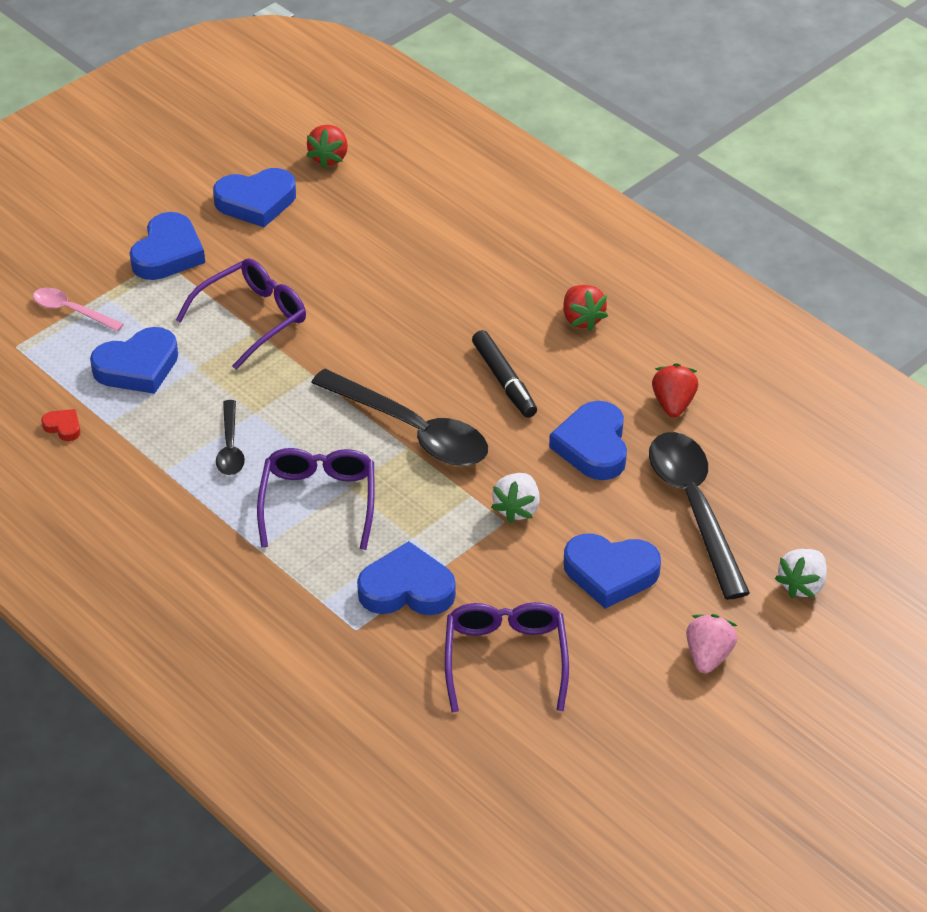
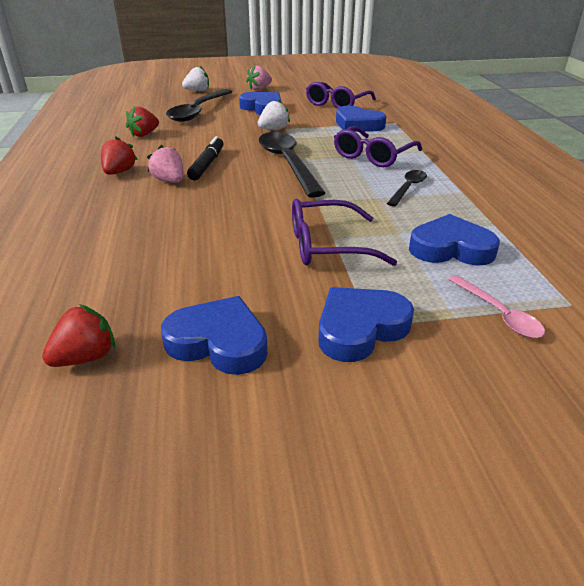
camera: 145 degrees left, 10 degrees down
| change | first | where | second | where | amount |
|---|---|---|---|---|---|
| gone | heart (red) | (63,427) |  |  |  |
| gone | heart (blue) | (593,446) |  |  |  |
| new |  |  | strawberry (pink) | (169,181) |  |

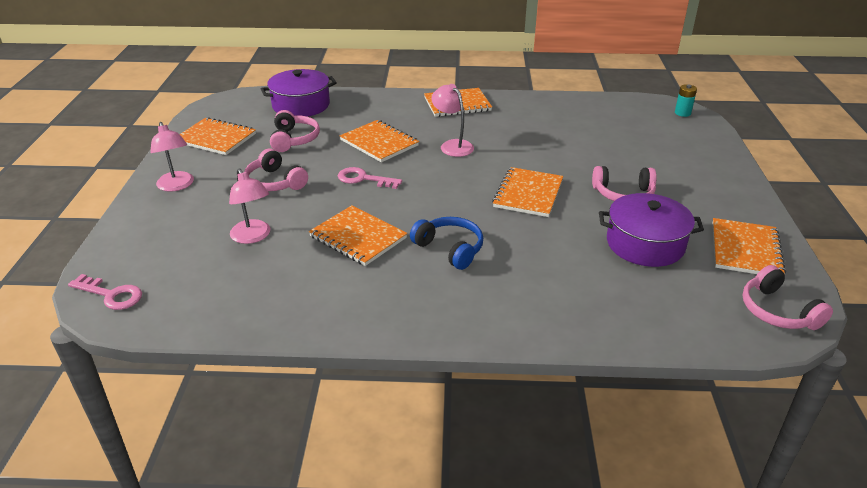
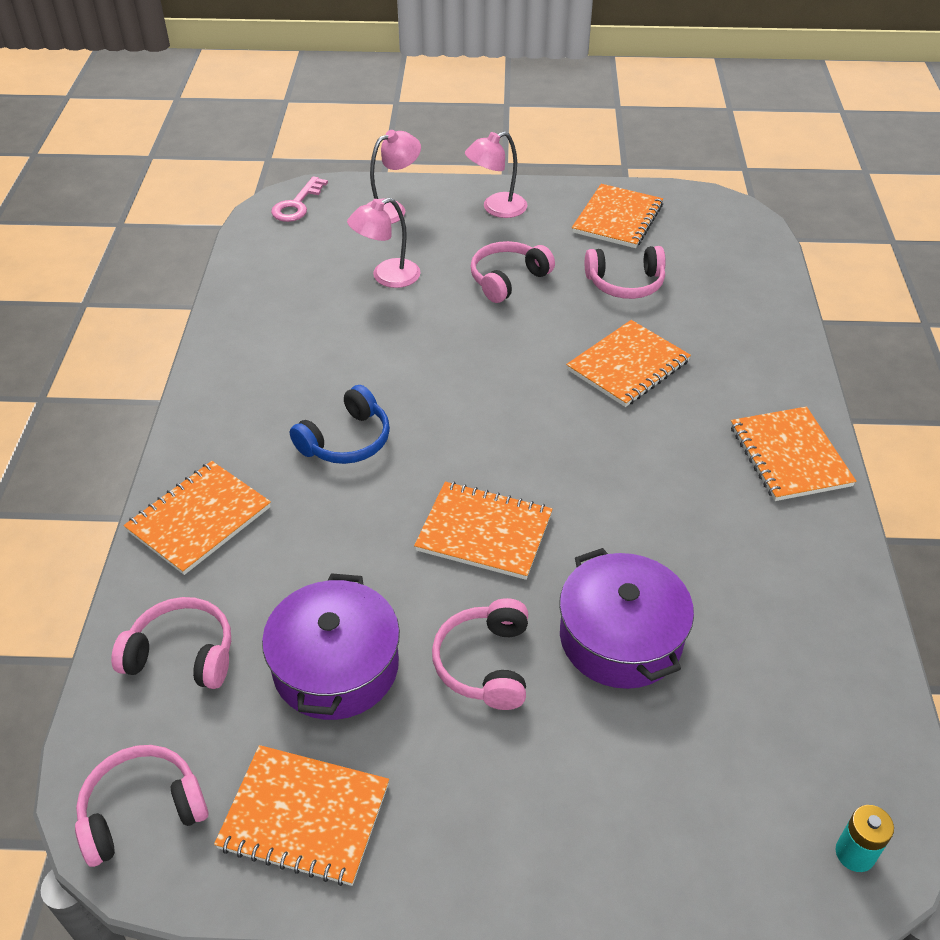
camera: 90 degrees right, 10 degrees up
| change | first | where | second | where | amount |
|---|---|---|---|---|---|
| shifted | pot (purple) | (301,105) |  | (621,637) |  |
| shifted | notebook (orange) | (358,237) |  | (199,519) |  |
| gone | key (pink) | (363,179) |  |  |  |
| shifted | lamp (pink) | (452,145) |  | (392,209) |  |
| new |  |  | headphones (pink) | (182,654) |  |

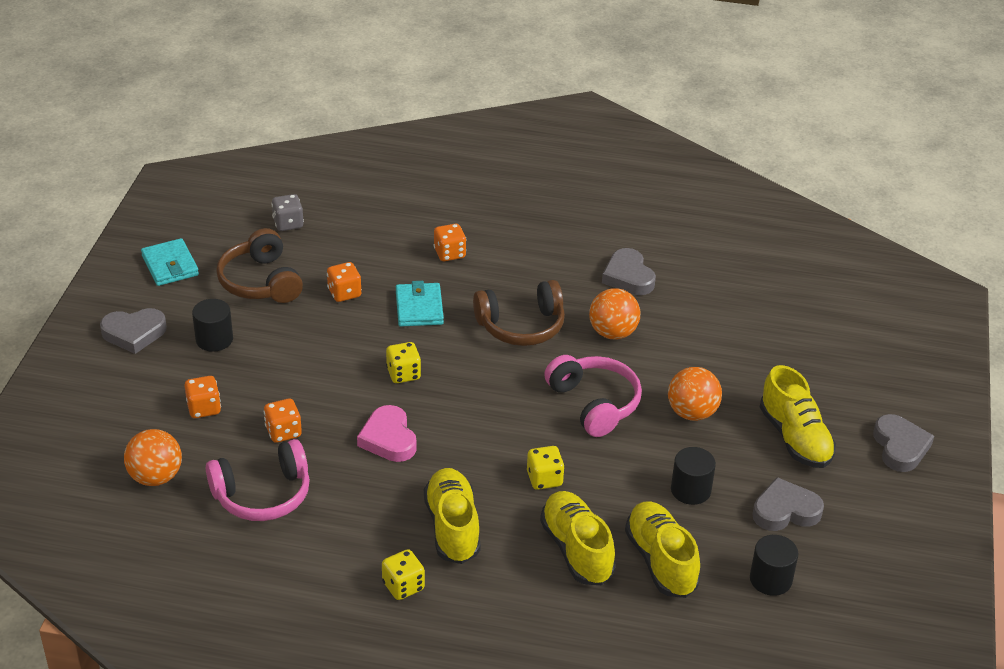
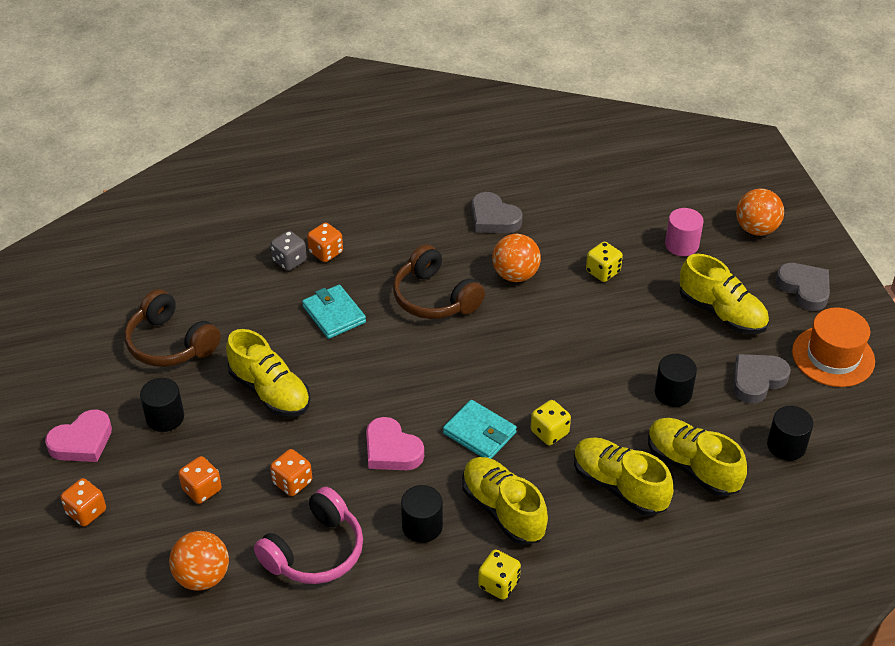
camera: 25 degrees left, 5 degrees up
| change | first | where | second | where | amount |
|---|---|---|---|---|---|
| repainted | heart (grey) | (134,333) | heart (pink) | (82,441) |  |
| shifted | wallet (turquoise) | (170,265) |  | (479,433) |  |
| shifted | dice (grey) | (288,224) |  | (289,261) |  |
| shifted | dice (orange) | (344,293) |  | (86,512) |  |
| shifted | dice (yellow) | (403,374) |  | (603,272) |  |
| rotated | headphones (brown) | (521,326) |  | (434,298) | 90 degrees clockwise |
| gone | headphones (pink) | (594,403) |  |  |  |
| shifted | ball (orange) | (692,413) |  | (756,229) |  |
| new |  |  | shoe (yellow) | (270,392) |  |
| new |  |  | cylinder (black) | (422,526) |  |
| new |  |  | cylinder (pink) | (682,245) |  |
| new |  |  | hat (orange) | (833,356) |  |

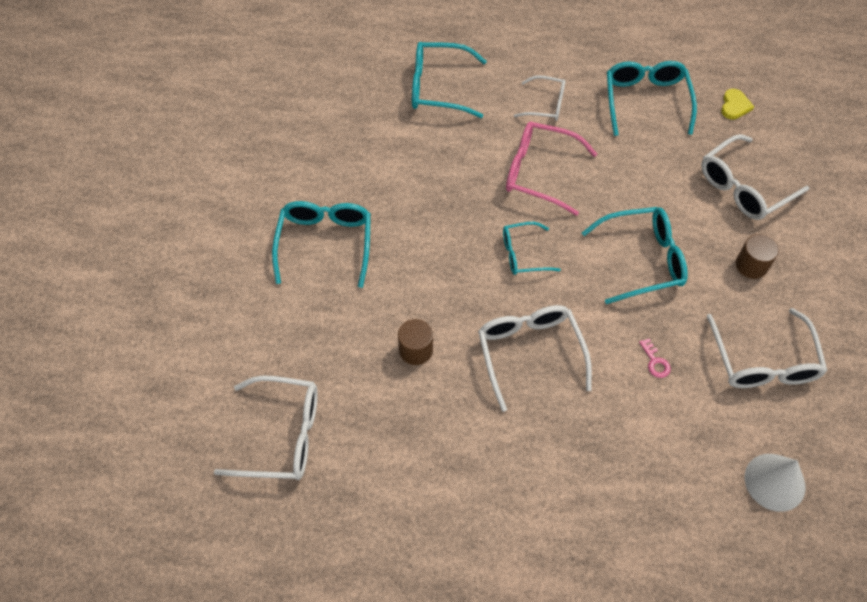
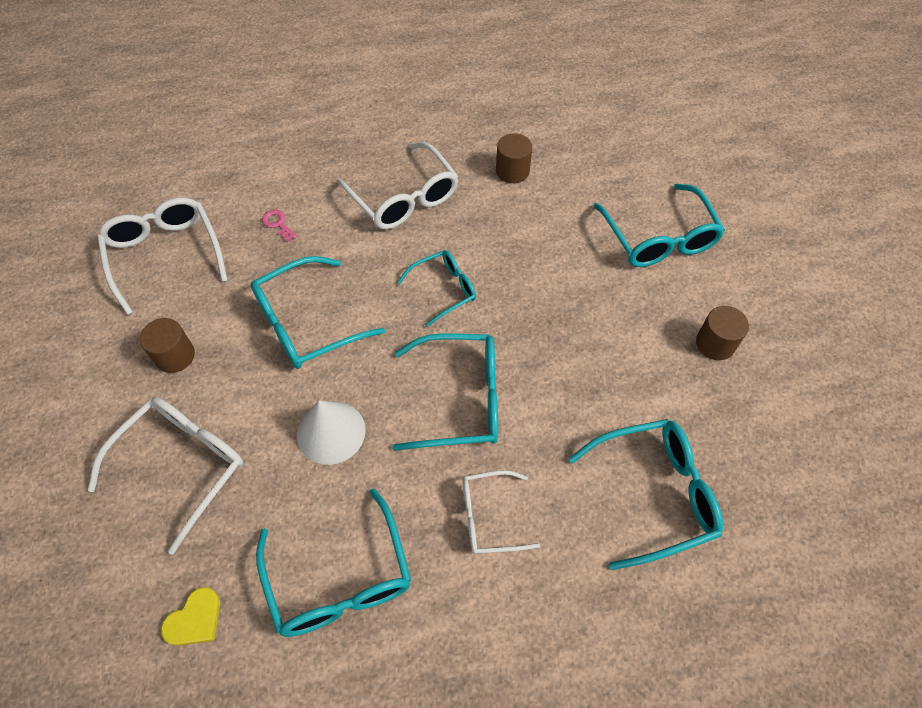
camera: 160 degrees right, 0 degrees up
| change | first | where | second | where | amount |
|---|---|---|---|---|---|
| gone | glasses (white) | (282,435) |  |  |  |
| repainted | glasses (pink) | (539,173) | glasses (turquoise) | (460,399) |  |
| rotated | heart (yellow) | (734,106) |  | (195,619) | 135 degrees counterclockwise |
| shifted | cone (white) | (774,482) |  | (331,432) |  |
| new |  |  | cylinder (brown) | (715,343) |  |

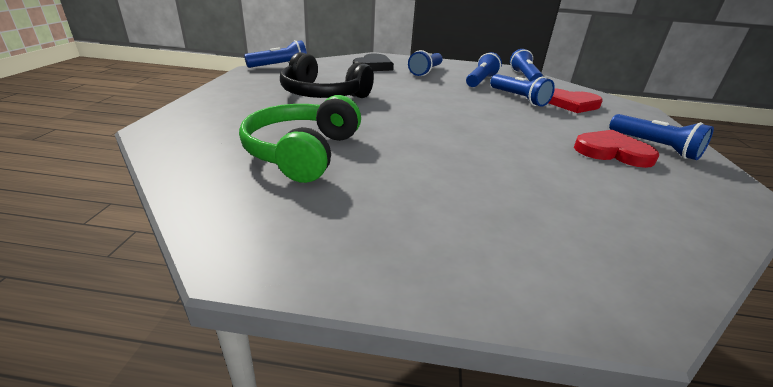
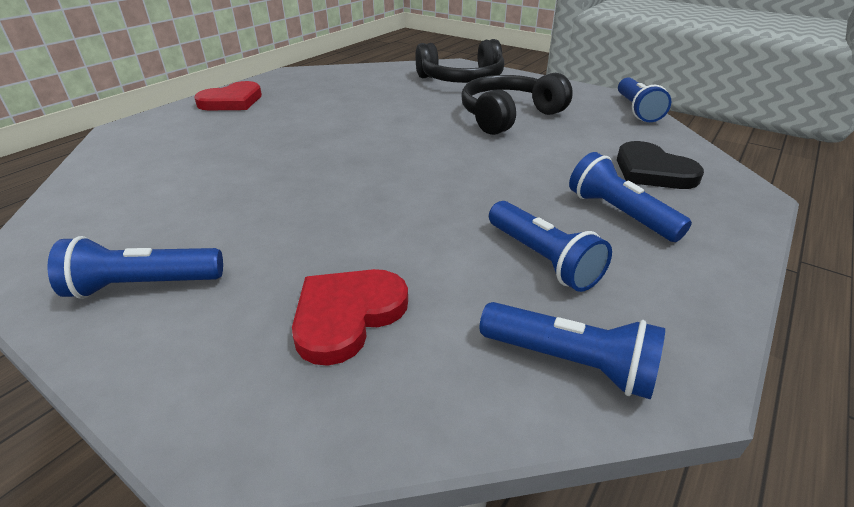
camera: 120 degrees right, 5 degrees up
| change | first | where | second | where | amount |
|---|---|---|---|---|---|
| gone | headphones (green) | (303,152) |  |  |  |
| gone | flashlight (blue) | (518,98) |  |  |  |
| shifted | heart (red) | (612,152) |  | (232,101) |  |
| new |  |  | headphones (black) | (462,79) |  |

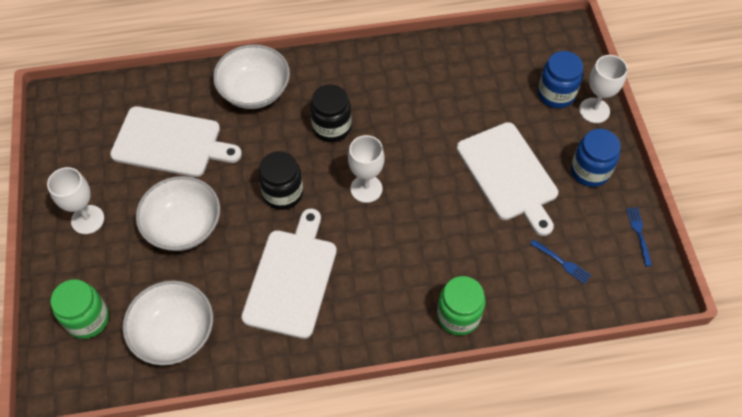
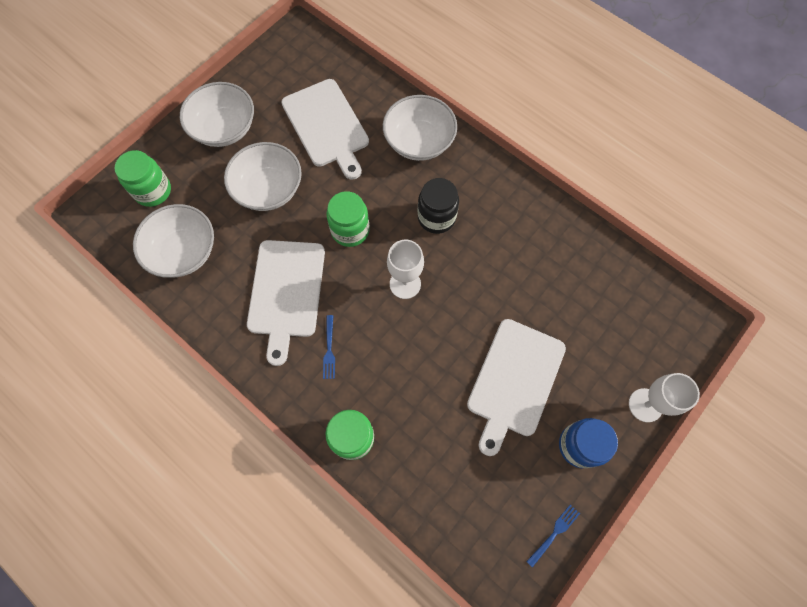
camera: 50 degrees right, 10 degrees up
| change | first | where | second | where | amount |
|---|---|---|---|---|---|
| swapped | goblet (white) | (87,219) | bowl (white) | (224,128) |  |
| rotated | cutting board (white) | (292,278) |  | (286,293) | 120 degrees clockwise |
| repainted | jar (black) | (283,193) | jar (green) | (350,230) |  |
| shifted | fork (blue) | (561,262) |  | (329,349) |  |
| gone | jar (blue) | (556,94) |  |  |  |

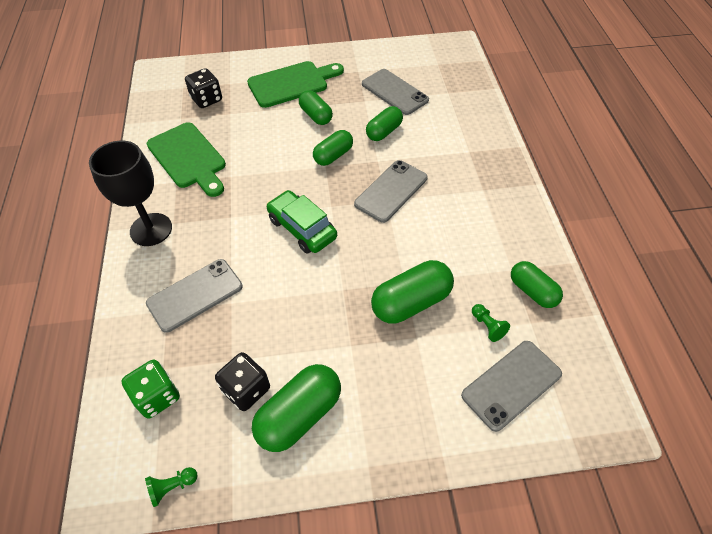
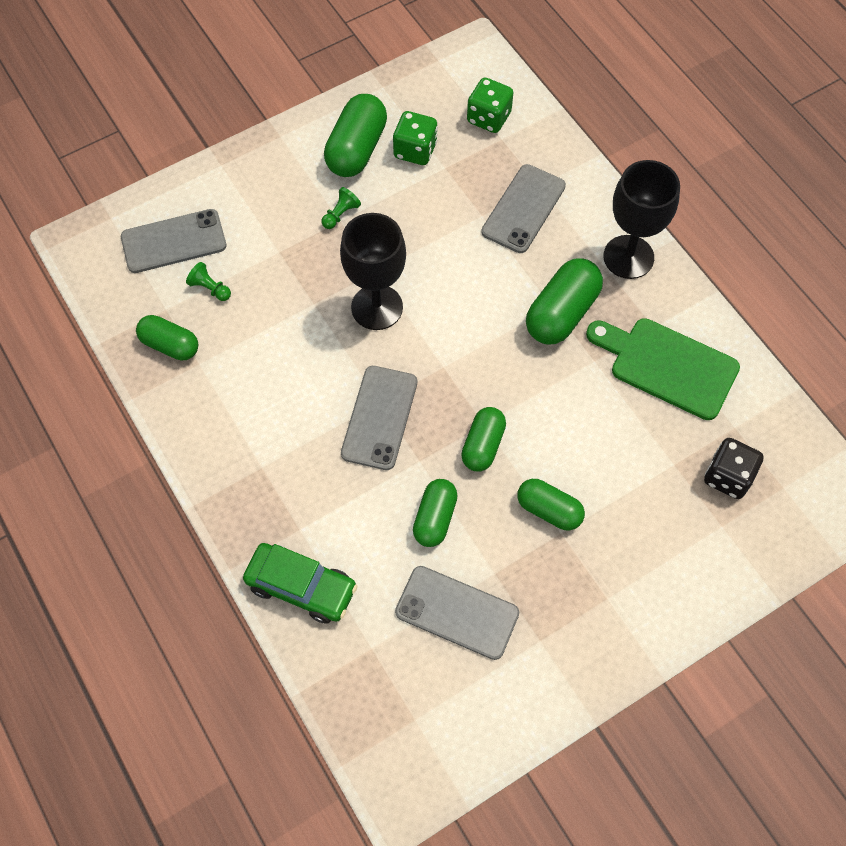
camera: 155 degrees right, 10 degrees up
| change | first | where | second | where | amount |
|---|---|---|---|---|---|
| shifted | pawn (green) | (172,487) |  | (340,214) |  |
| repainted | dice (black) | (246,389) | dice (green) | (415,150) |  |
| gone | cutting board (green) | (292,83) |  |  |  |
| shifted | car (green) | (302,228) |  | (301,587) |  |
| shifted | capsule (green) | (411,302) |  | (561,313) |  |
| rotated | phone (grey) | (511,384) |  | (174,241) | 45 degrees clockwise |
| new |  |  | goblet (black) | (377,307) |  |

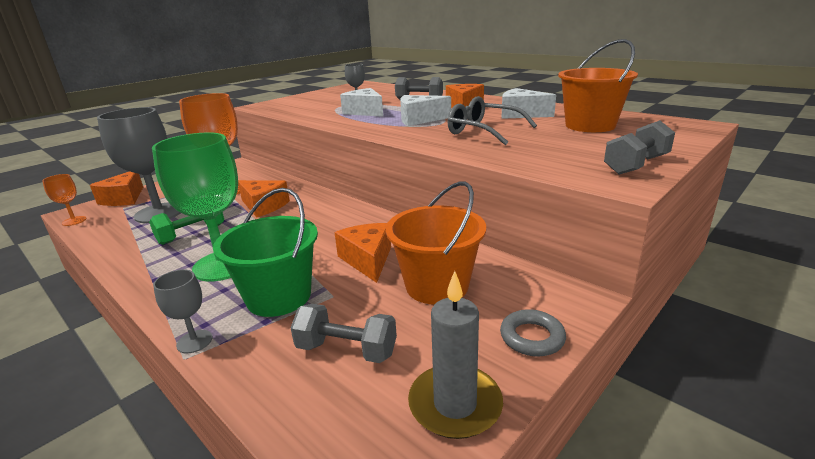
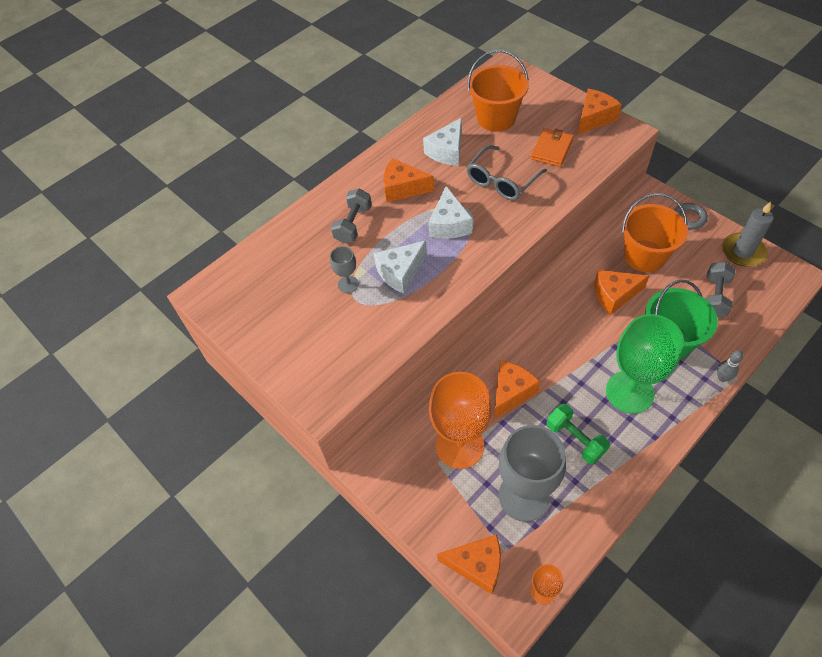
camera: 85 degrees left, 30 degrees up
| change | first | where | second | where | amount |
|---|---|---|---|---|---|
| swapped | goblet (grey) | (194,341) | bowling pin (grey) | (722,377) |  |
| swapped | dumbbell (grey) | (636,165) | cheese (orange) | (594,118) |  |
| new |  |  | wallet (orange) | (551,149) |  |

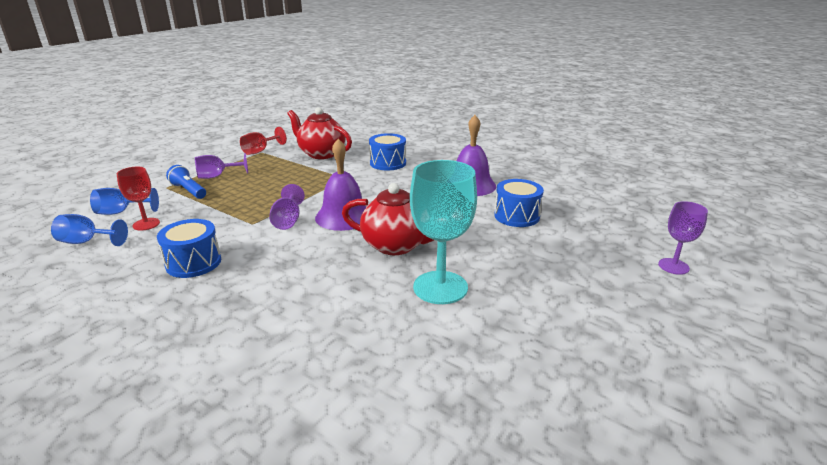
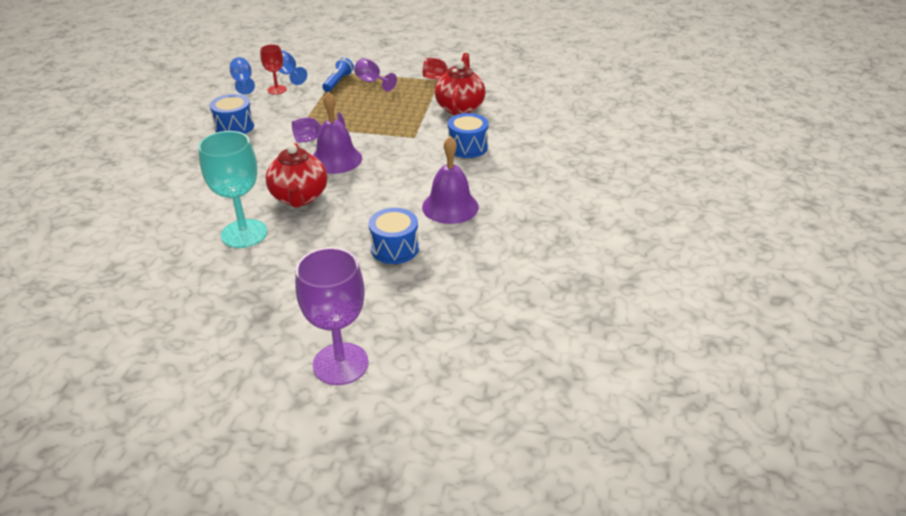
camera: 65 degrees right, 10 degrees up
| change | first | where | second | where | amount |
|---|---|---|---|---|---|
| scaled | goblet (purple) | (673,266) |  | (340,364) | x1.80 |

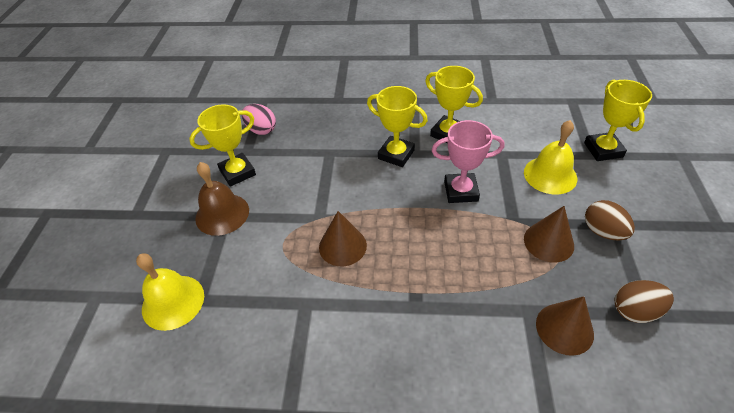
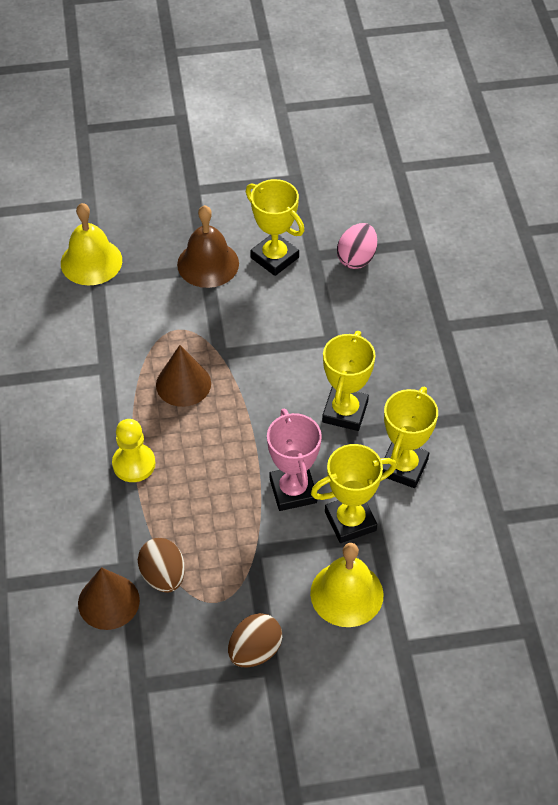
camera: 75 degrees right, 5 degrees up
| change | first | where | second | where | amount |
|---|---|---|---|---|---|
| gone | cone (brown) | (548,242) |  |  |  |
| shifted | trophy (yellow) | (603,150) |  | (350,521) |  |
| shifted | egg (brown) | (635,311) |  | (163,576) |  |
| new |  |  | pawn (yellow) | (134,464) |  |

